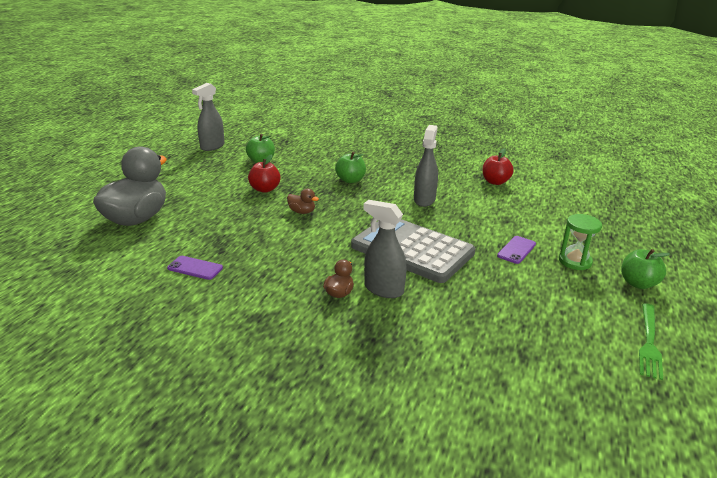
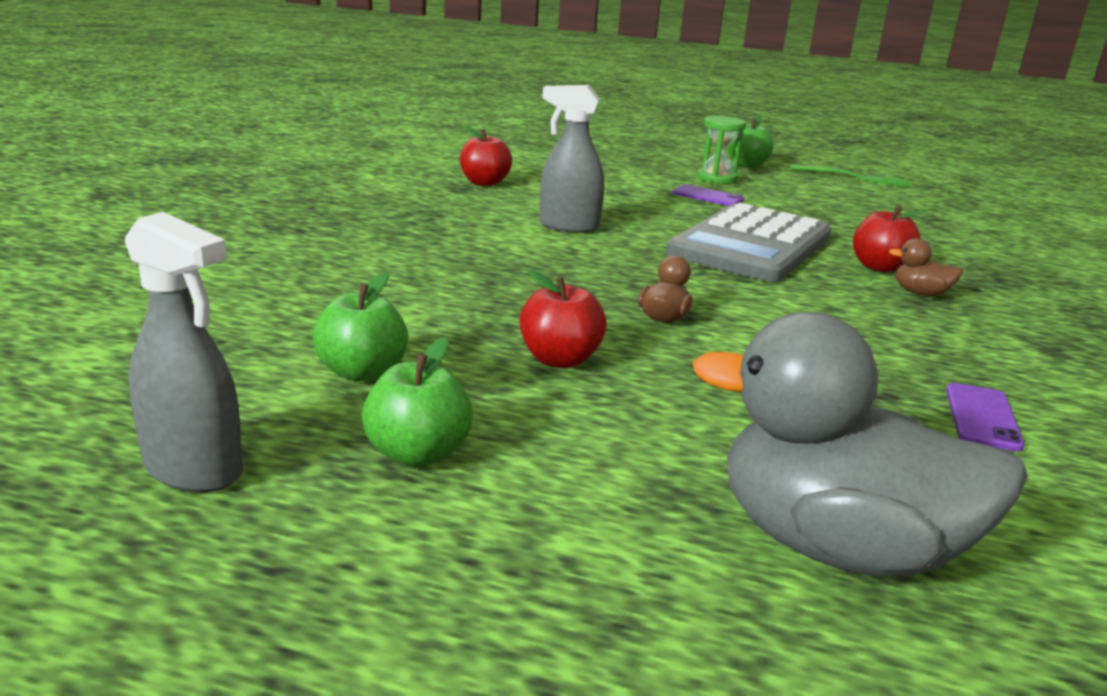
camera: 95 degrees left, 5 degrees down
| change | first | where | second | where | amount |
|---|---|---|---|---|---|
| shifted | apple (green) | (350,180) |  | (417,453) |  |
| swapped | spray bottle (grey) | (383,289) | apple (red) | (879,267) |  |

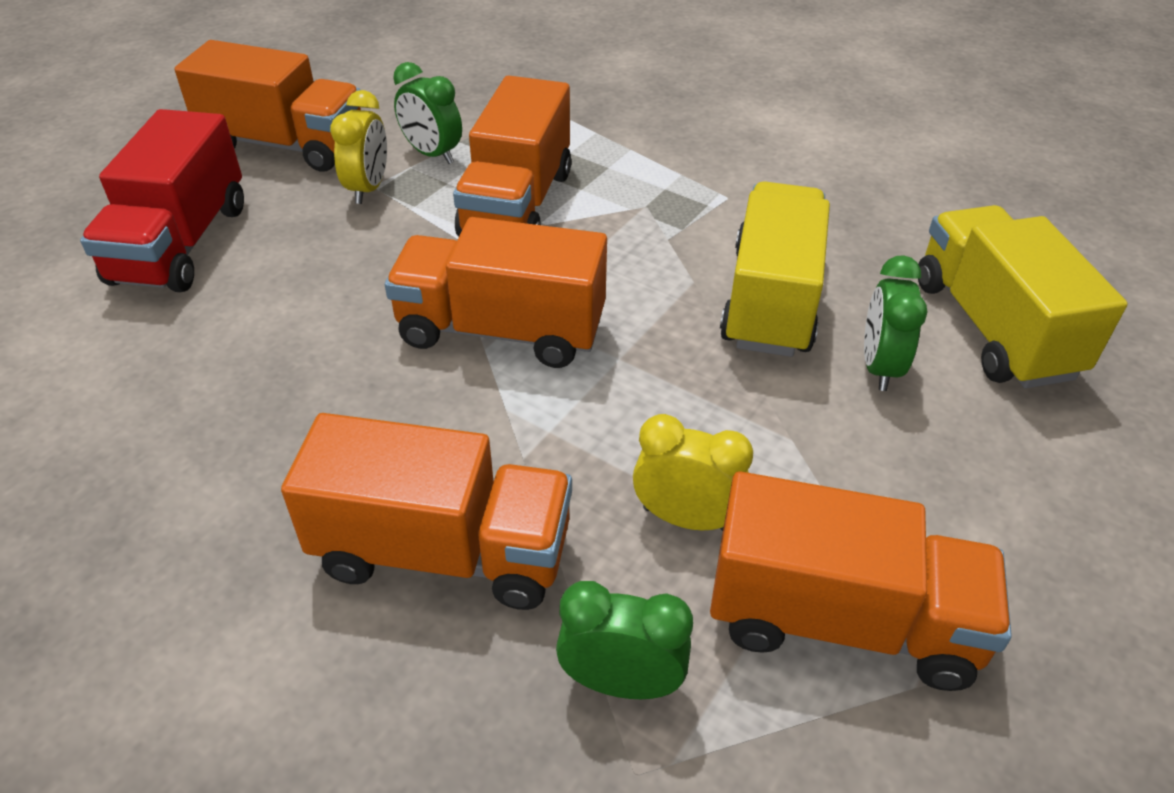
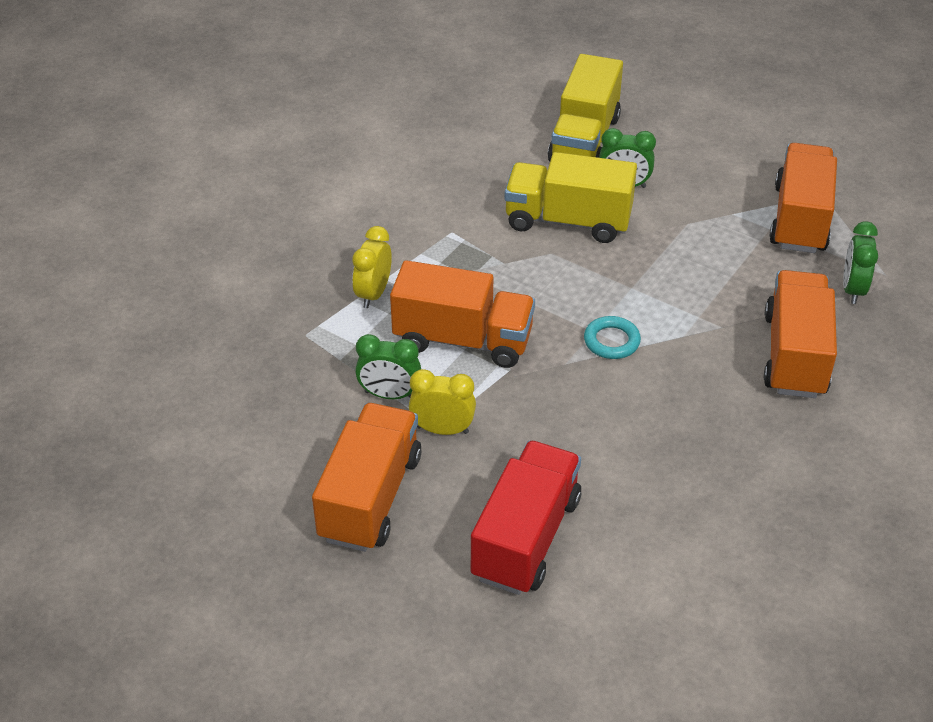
camera: 90 degrees left, 0 degrees up
| change | first | where | second | where | amount |
|---|---|---|---|---|---|
| rotated | truck (red) | (181,244) |  | (526,538) | 75 degrees counterclockwise |
| swapped | truck (orange) | (501,330) | ring (turquoise) | (611,341) |  |
| rotated | clock (green) | (432,154) |  | (389,395) | 60 degrees clockwise |
| shifted | clock (yellow) | (685,518) |  | (373,294) |  |
| rotated | truck (yellow) | (993,328) |  | (584,139) | 60 degrees counterclockwise |

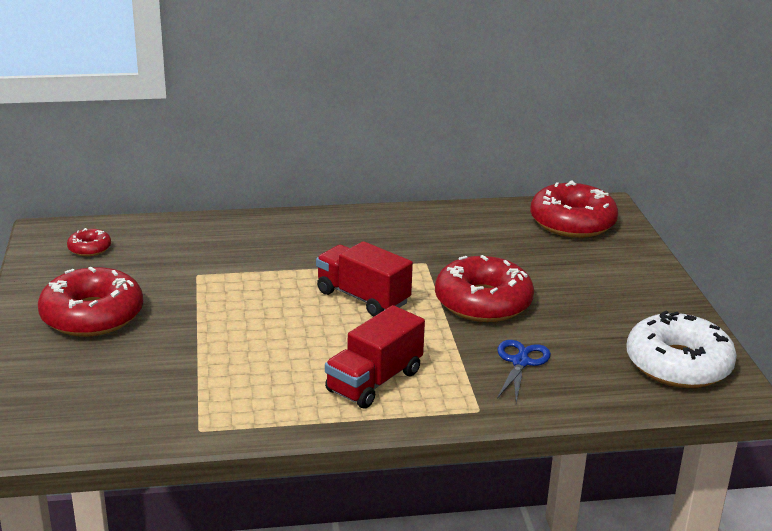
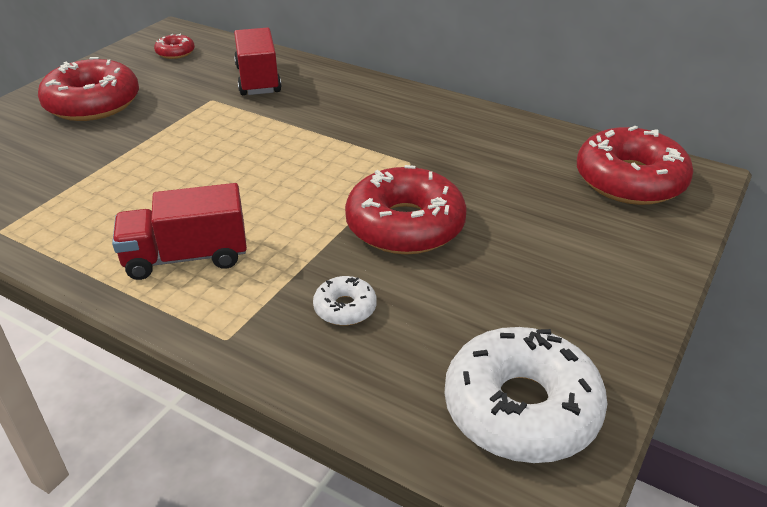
camera: 40 degrees right, 10 degrees up
| change | first | where | second | where | amount |
|---|---|---|---|---|---|
| shifted | truck (red) | (363,298) |  | (258,80) |  |
| swapped | scissors (blue) | (520,362) | donut (white) | (345,308) |  |

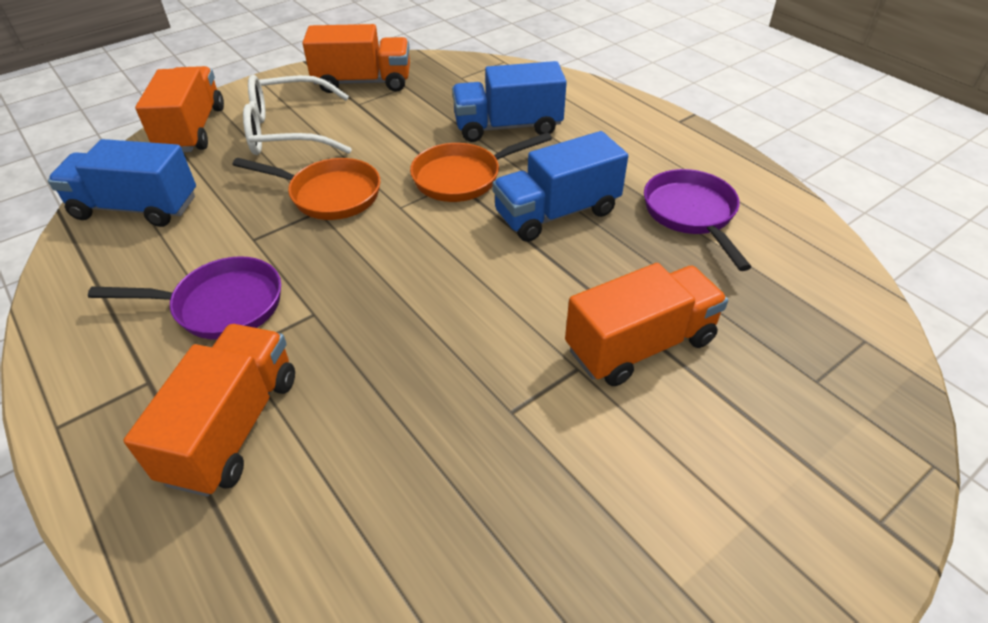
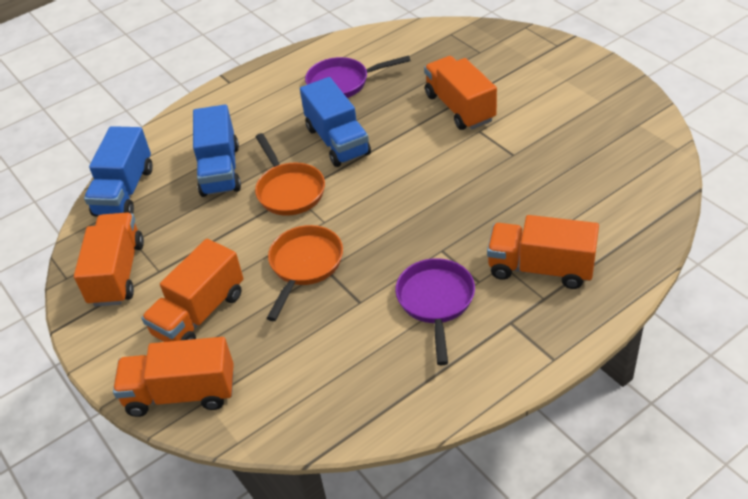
camera: 85 degrees left, 0 degrees up
| change | first | where | second | where | amount |
|---|---|---|---|---|---|
| shifted | truck (blue) | (136,208) |  | (124,191) |  |
| swapped | glasses (white) | (288,131) | truck (orange) | (199,314) |  |

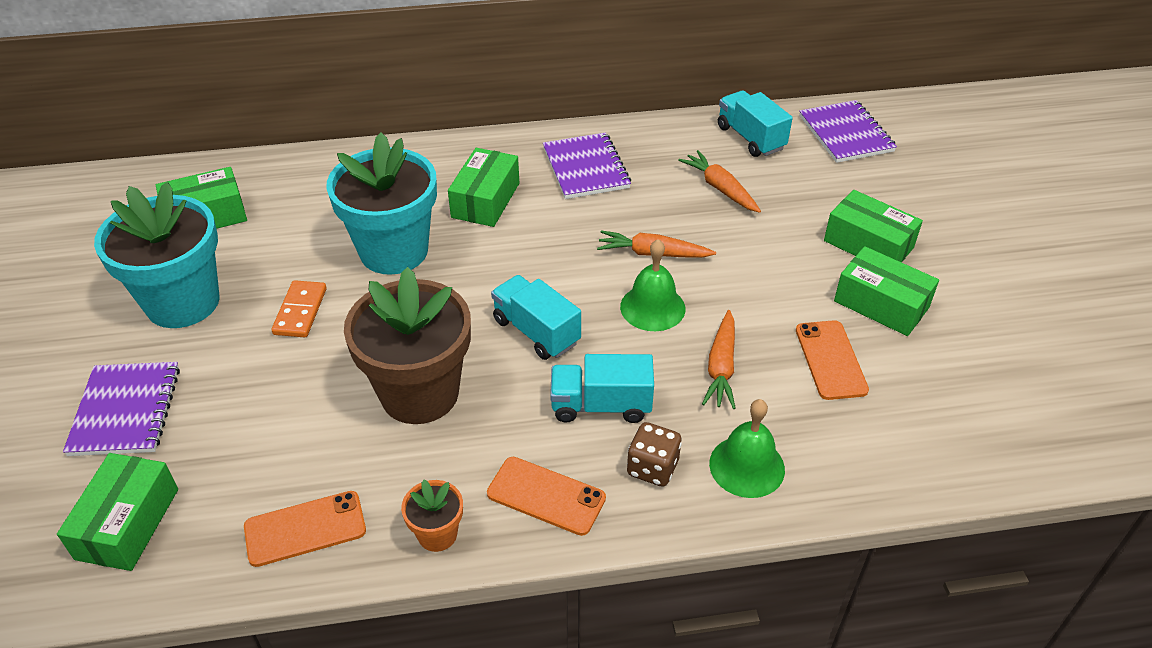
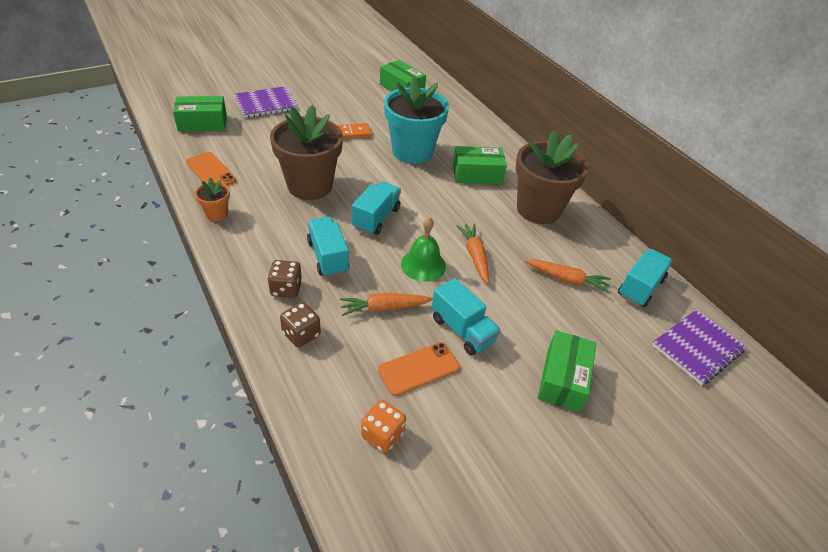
camera: 65 degrees right, 0 degrees up
| change | first | where | second | where | amount |
|---|---|---|---|---|---|
| gone | flower pot (turquoise) | (183,302) |  |  |  |
| gone | phone (orange) | (546,496) |  |  |  |
| swapped | notebook (purple) | (586,168) | flower pot (brown) | (538,209) |  |
| rotated | carrot (orange) | (720,188) |  | (566,279) | 75 degrees clockwise |
| swapped | bell (green) | (747,466) | dice (brown) | (301,334) |  |
| gone | box (green) | (881,304) |  |  |  |
| new |  |  | dice (orange) | (382,435) |  |
| new |  |  | truck (turquoise) | (462,330) |  |

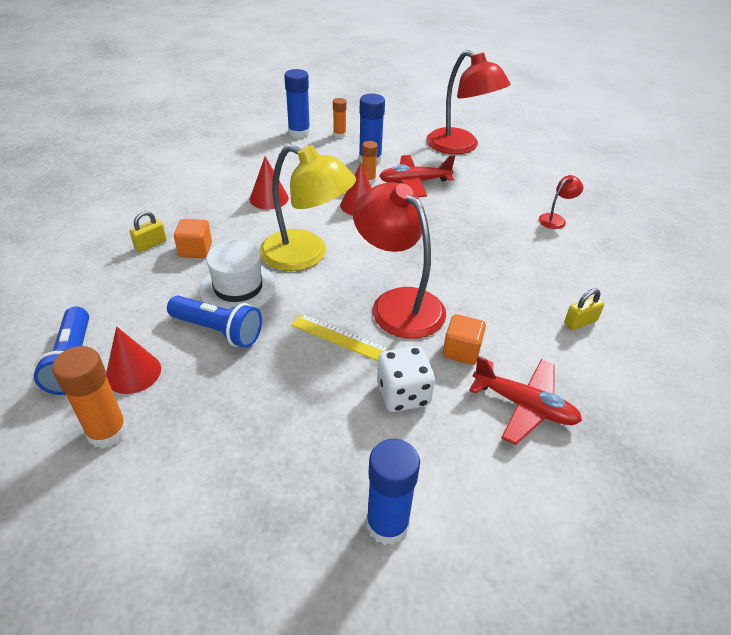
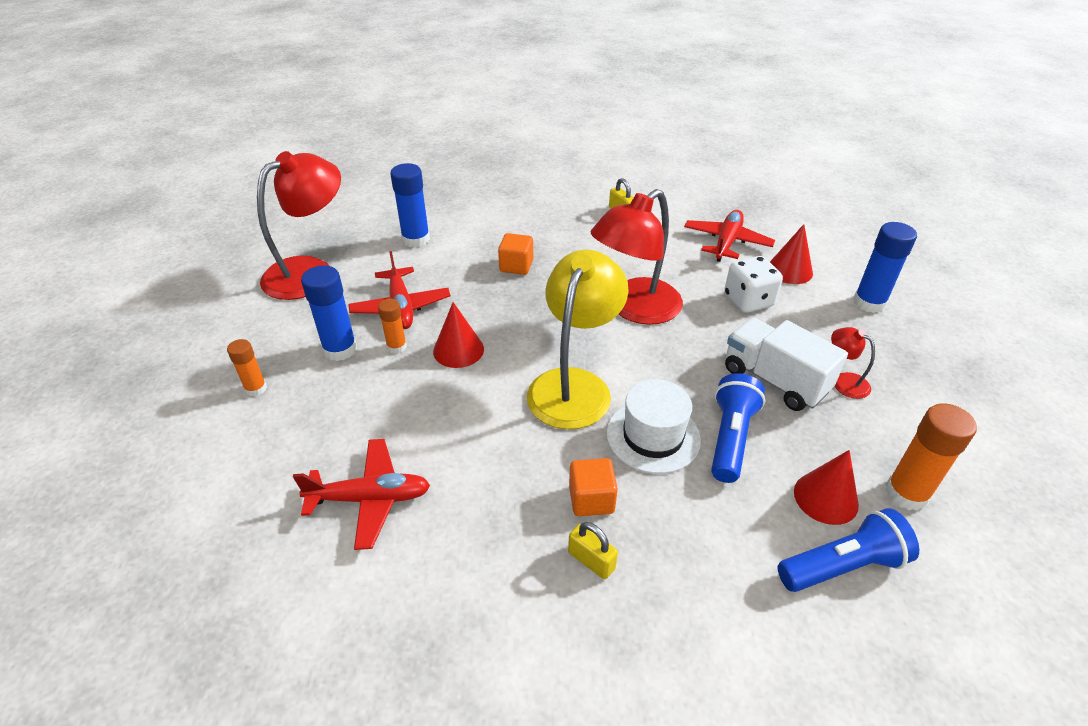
camera: 95 degrees left, 0 degrees up
| change | first | where | second | where | amount |
|---|---|---|---|---|---|
| shifted | cone (red) | (269,198) |  | (789,270) |  |
| shifted | glue stick (blue) | (299,133) |  | (416,239) |  |
| gone | ruler (yellow) | (340,337) |  |  |  |
| shifted | cube (orange) | (461,351) |  | (516,266) |  |
| shifted | lamp (red) | (555,219) |  | (844,381) |  |
| new |  |  | plane (red) | (370,499) |  |
| new |  |  | truck (white) | (774,380) |  |

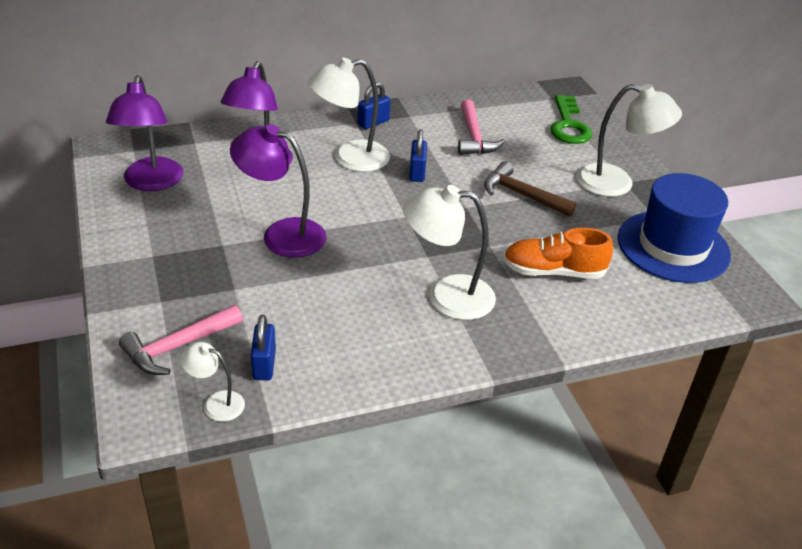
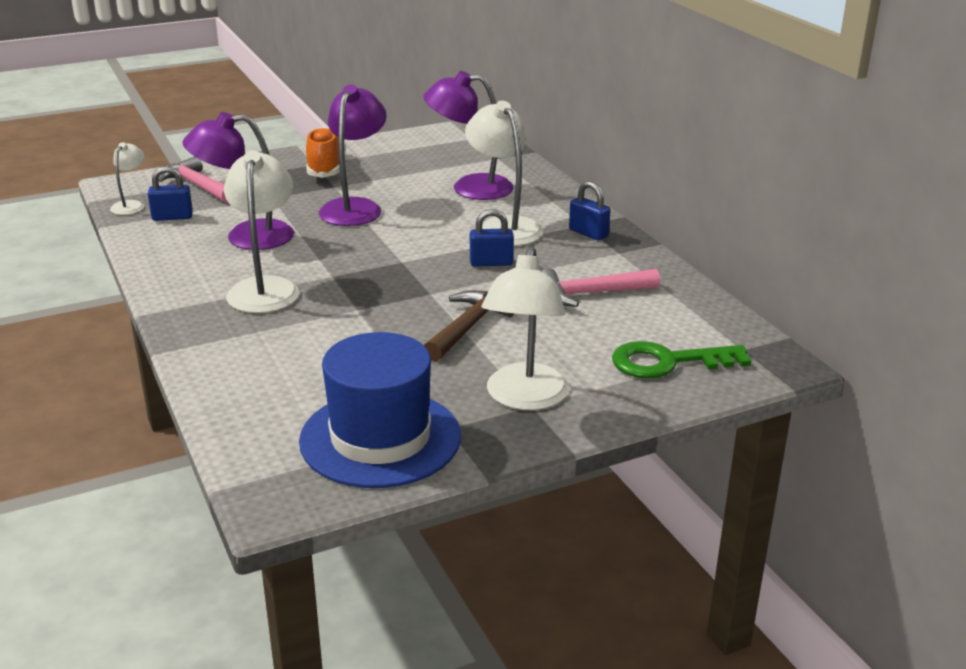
camera: 85 degrees right, 10 degrees down
| change | first | where | second | where | amount |
|---|---|---|---|---|---|
| shifted | lamp (purple) | (151,183) |  | (246,237) |  |
| shifted | shoe (orange) | (553,272) |  | (326,168) |  |

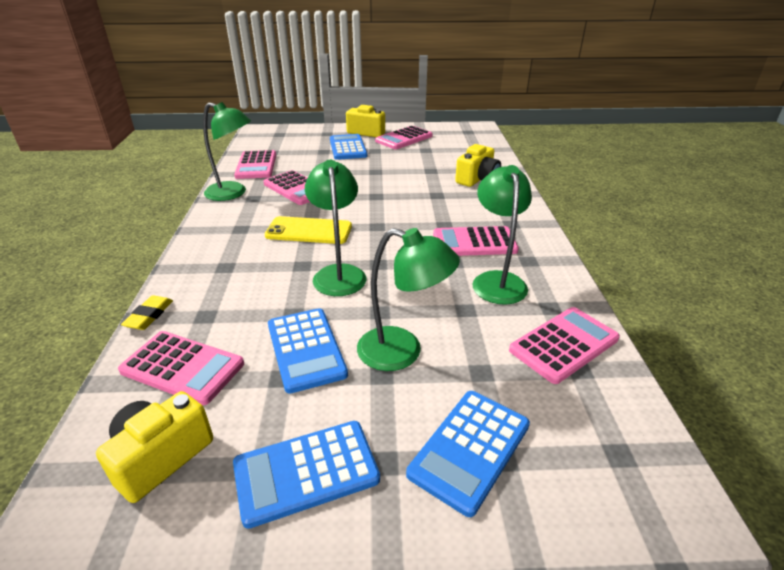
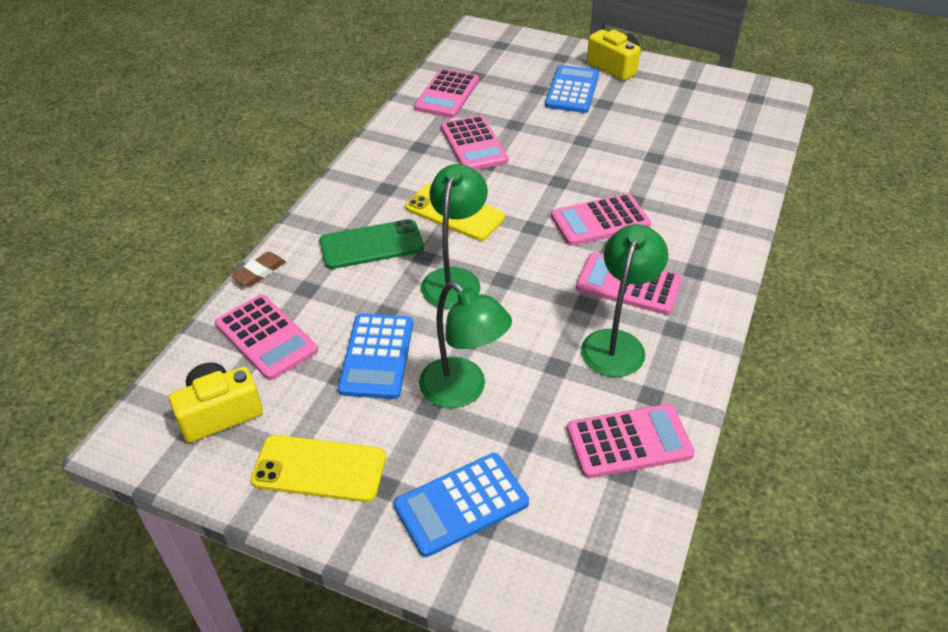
camera: 25 degrees right, 10 degrees up
| change | first | where | second | where | amount |
|---|---|---|---|---|---|
| repainted | eraser (yellow) | (149,316) | eraser (brown) | (259,272) |  |
| gone | lamp (green) | (233,193) |  |  |  |
| swapped | calculator (blue) | (306,472) | phone (yellow) | (319,469) |  |
| shifted | calculator (pink) | (404,138) |  | (600,221) |  |
| gone | camera (yellow) | (477,179) |  |  |  |
| new |  |  | phone (green) | (371,245) |  |

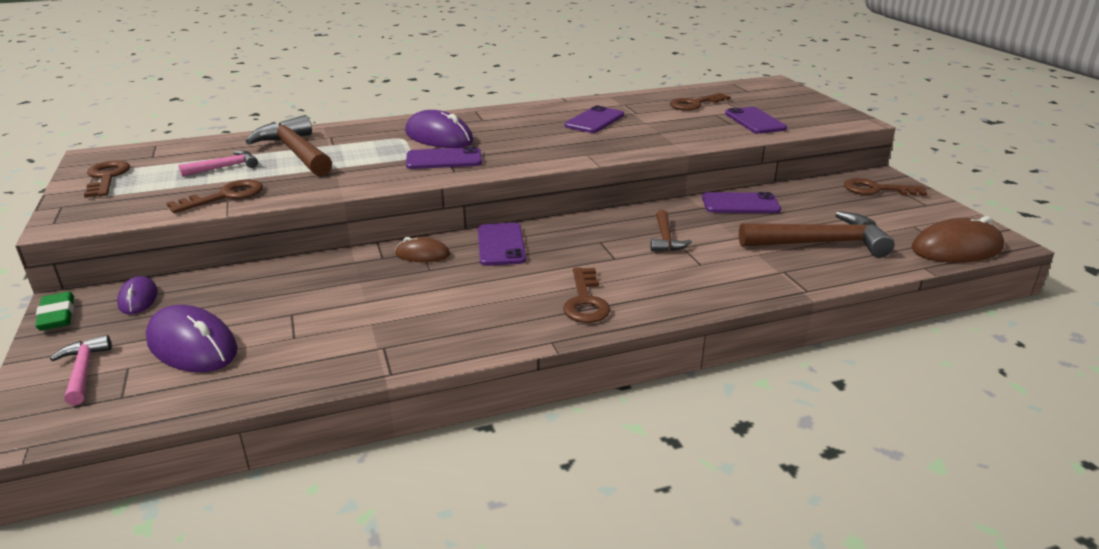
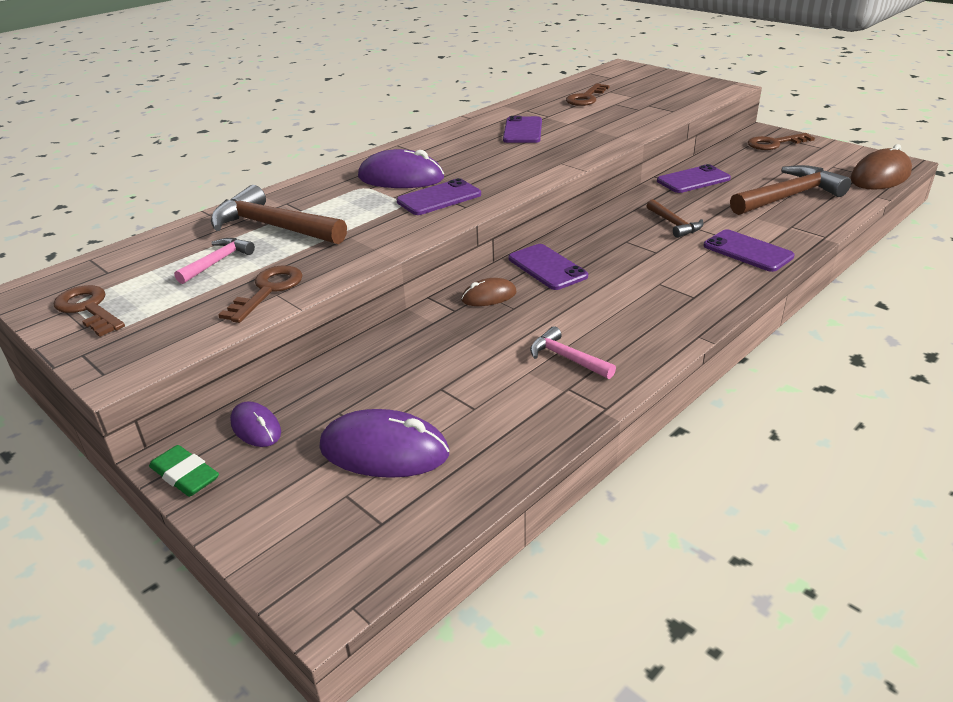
camera: 25 degrees left, 5 degrees up
| change | first | where | second | where | amount |
|---|---|---|---|---|---|
| shifted | hammer (pink) | (83,371) |  | (567,358) |  |
| gone | key (brown) | (585,301) |  |  |  |
| shifted | phone (purple) | (754,121) |  | (747,251) |  |

